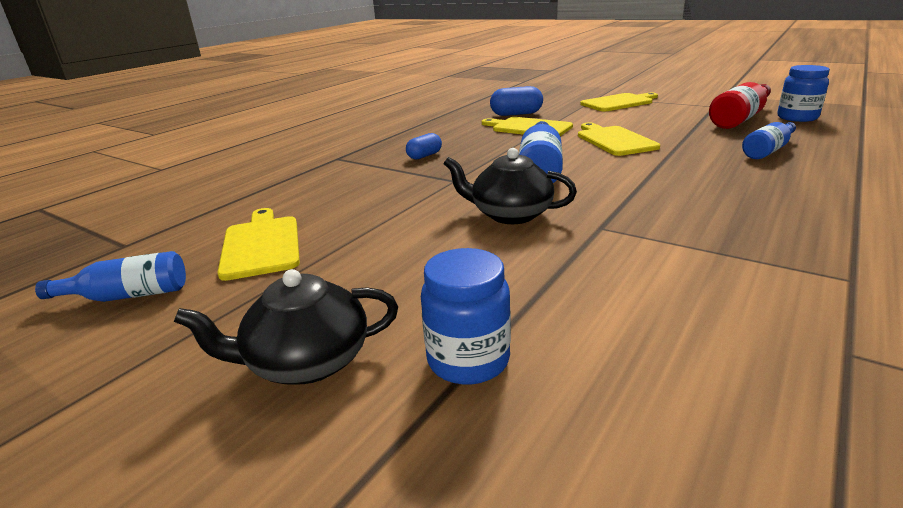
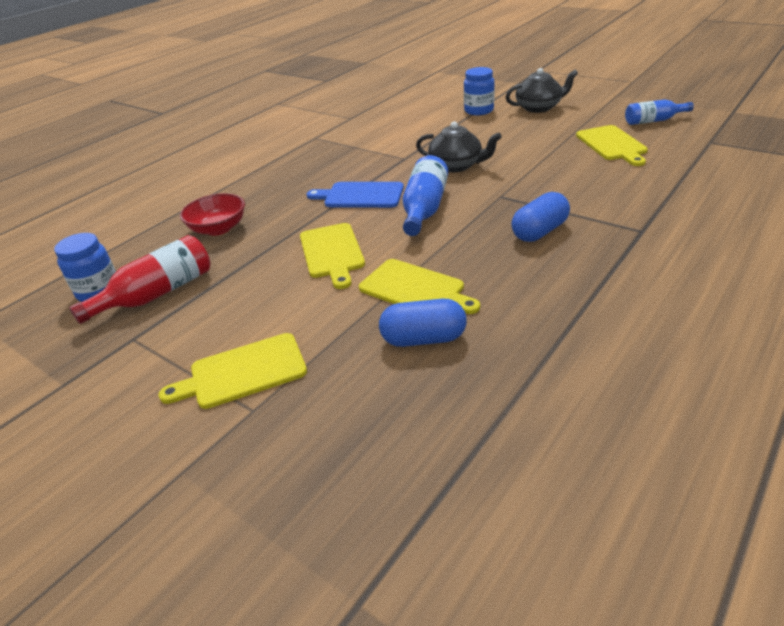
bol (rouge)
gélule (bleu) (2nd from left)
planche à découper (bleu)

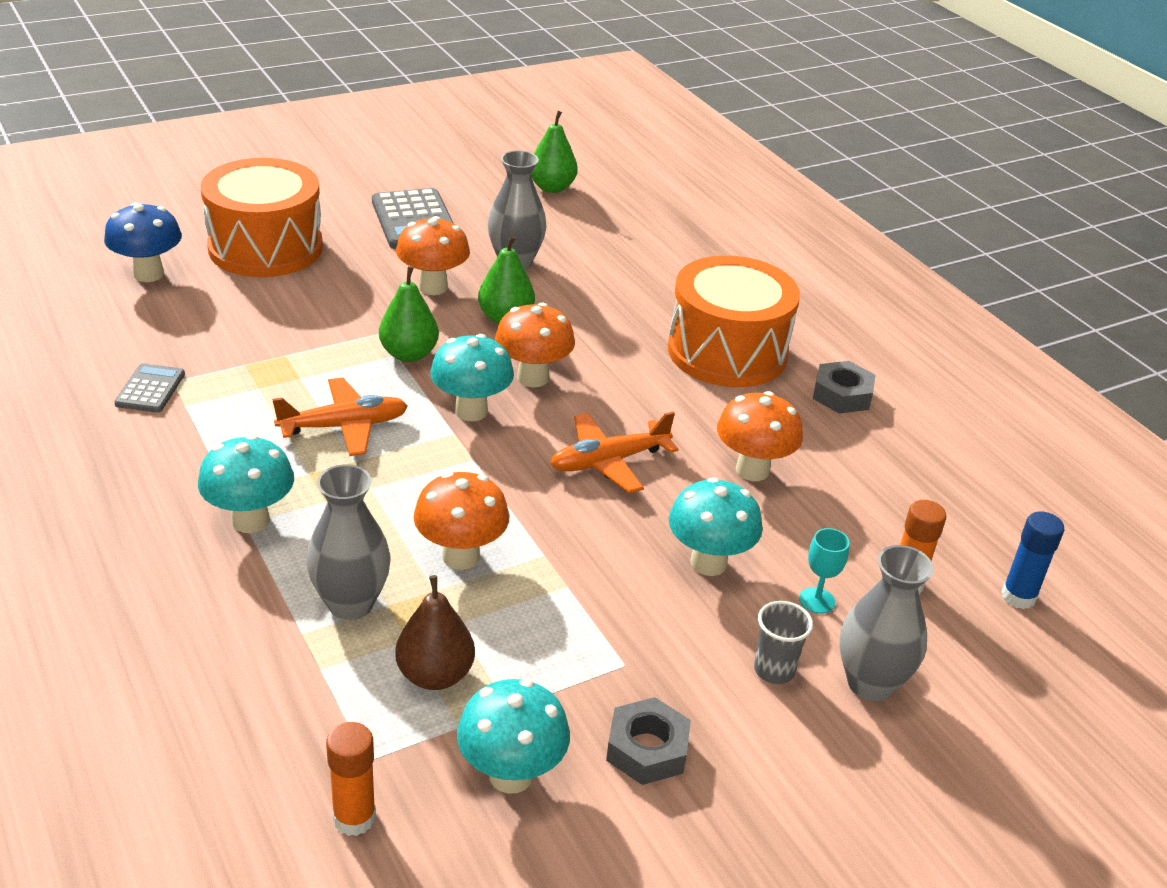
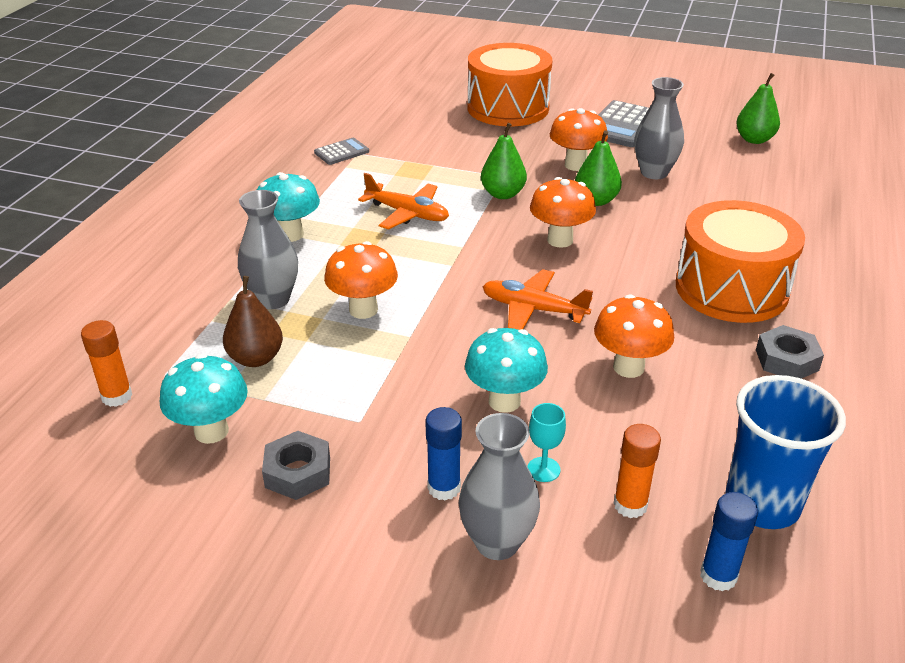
champignon (bleu)
champignon (turquoise) (2nd from left in the first image)
bâton de colle (bleu) (1st from left)
gobelet (bleu)

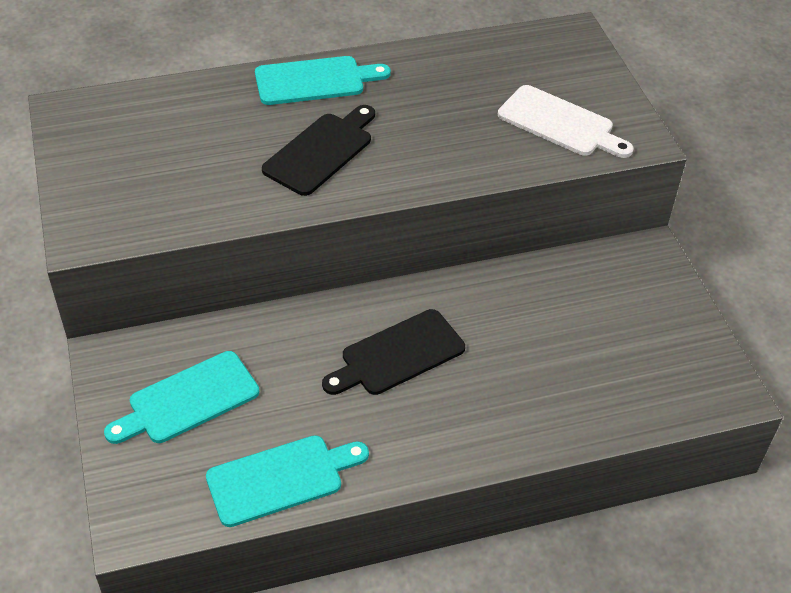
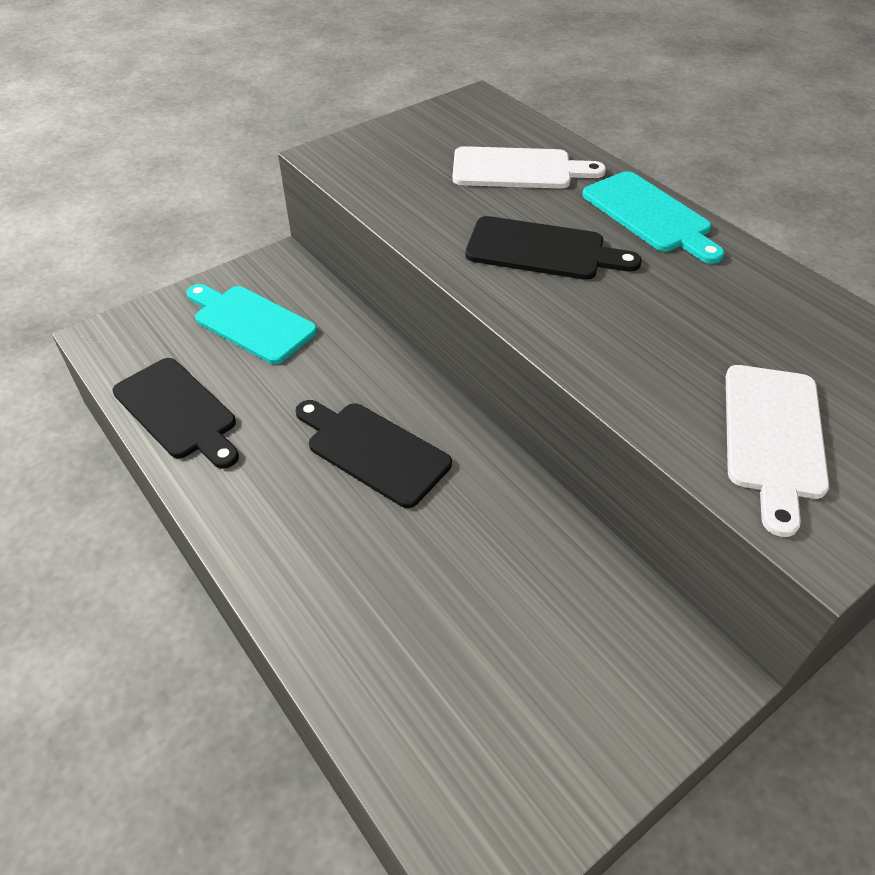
planche à découper (noir) (1st from left)
planche à découper (blanc) (1st from left)

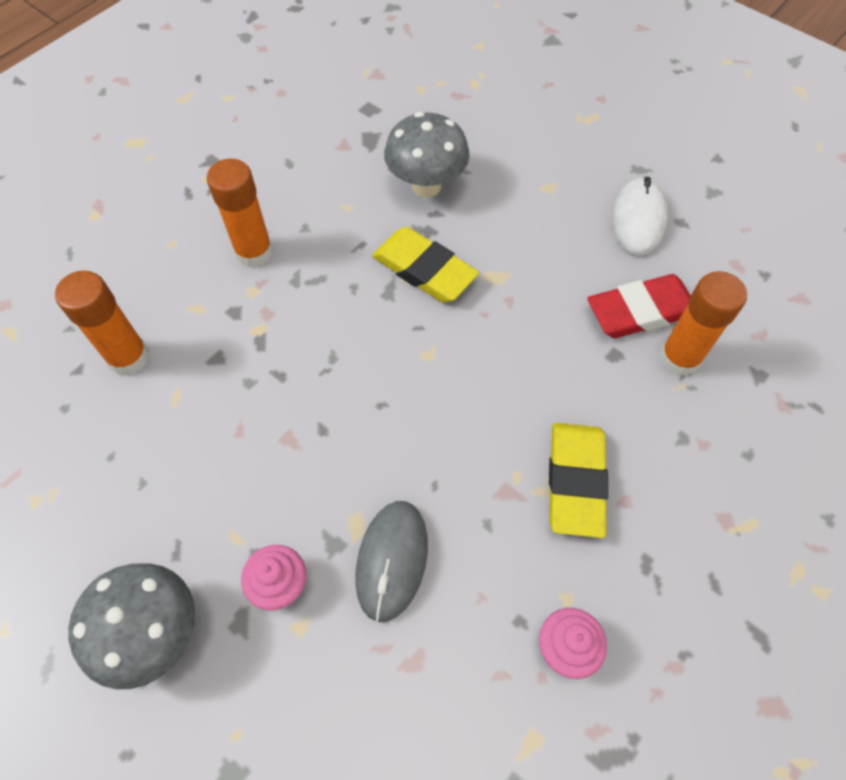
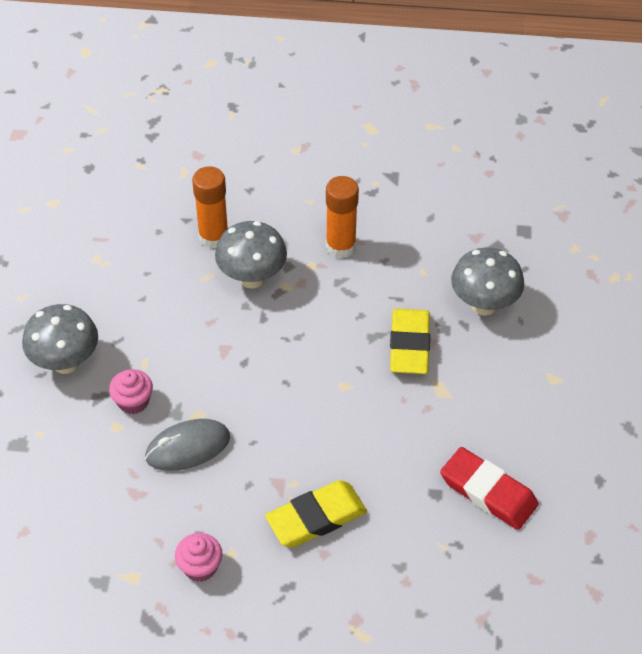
souris (blanc)
bâton de colle (orange) (3rd from left in the first image)
champignon (gris) (2nd from left)

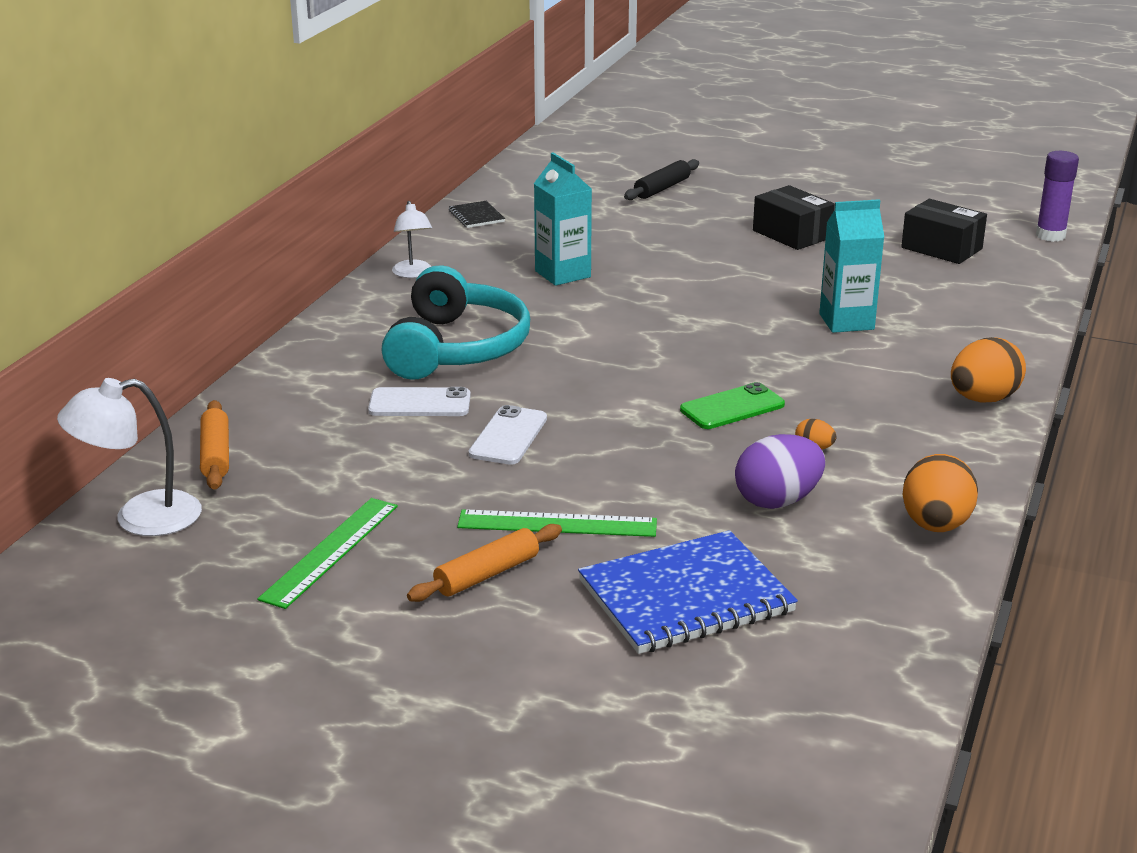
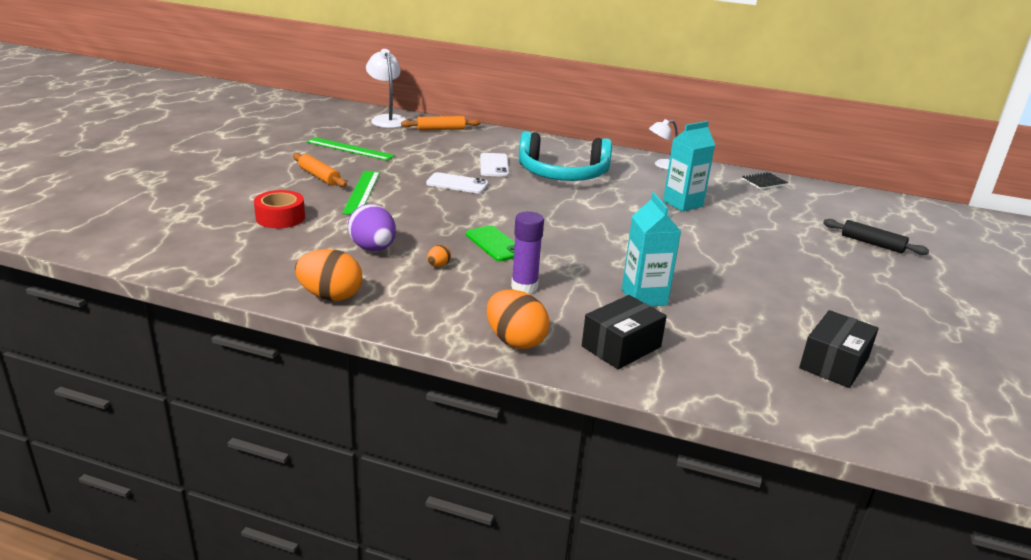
bâton de colle (violet)
boîte (noir) (1st from left)
ruban adhésif (rouge)

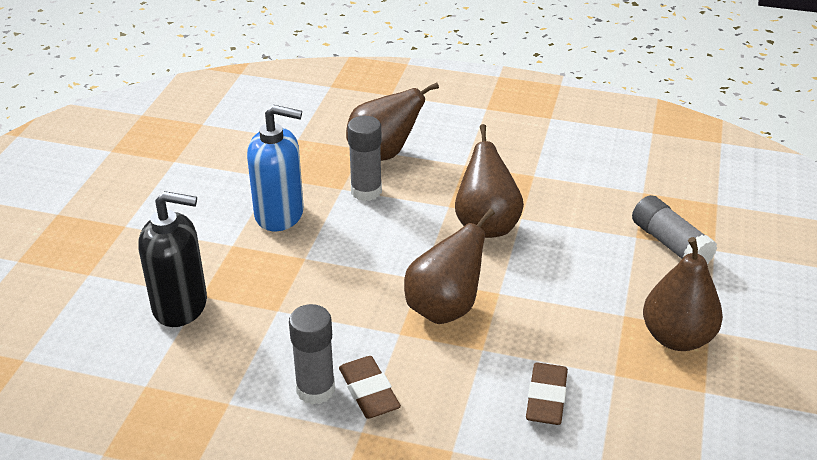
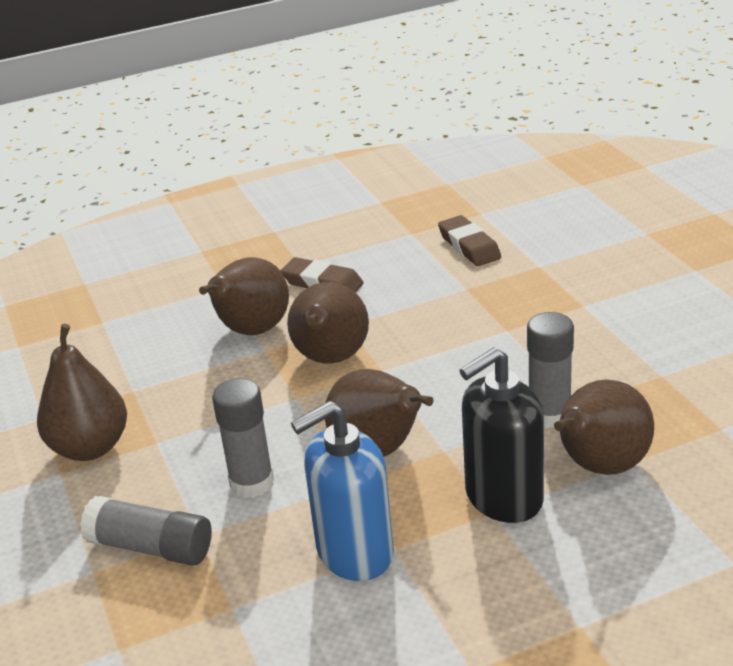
distributeur de savon (bleu)
distributeur de savon (noir)
bâton de colle (gris) (2nd from left)
gomme (marron) (2nd from left)
poire (marron) (2nd from left)

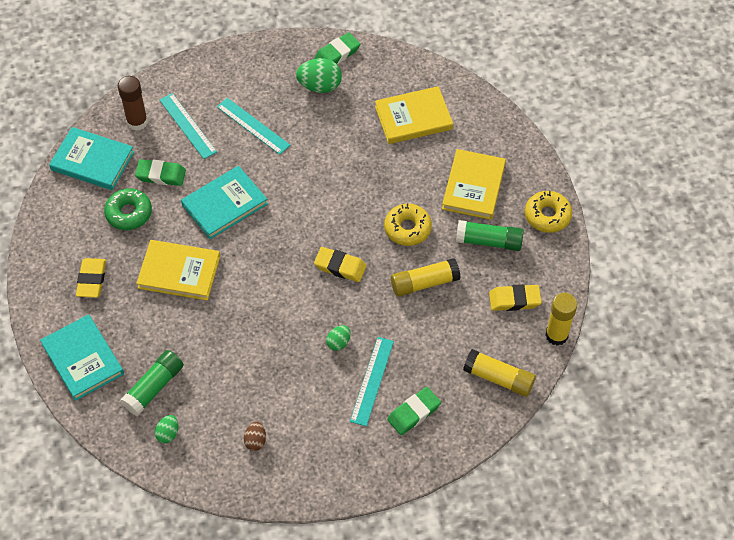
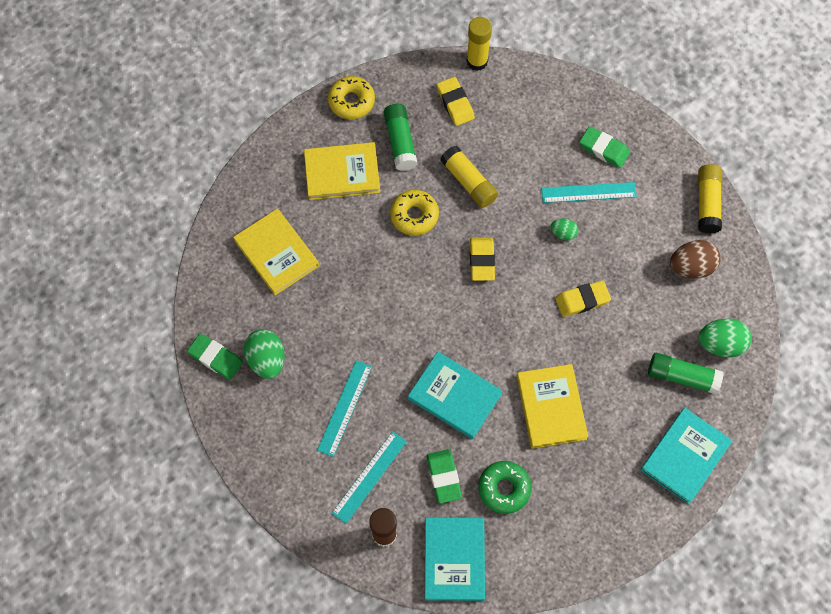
gomme (jaune) (3rd from left)
bâton de colle (jaune) (3rd from left)
œuf (vert) (3rd from left)
œuf (marron)

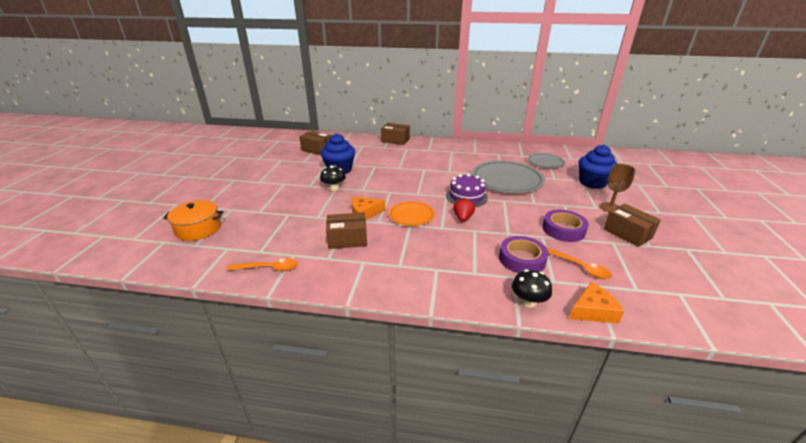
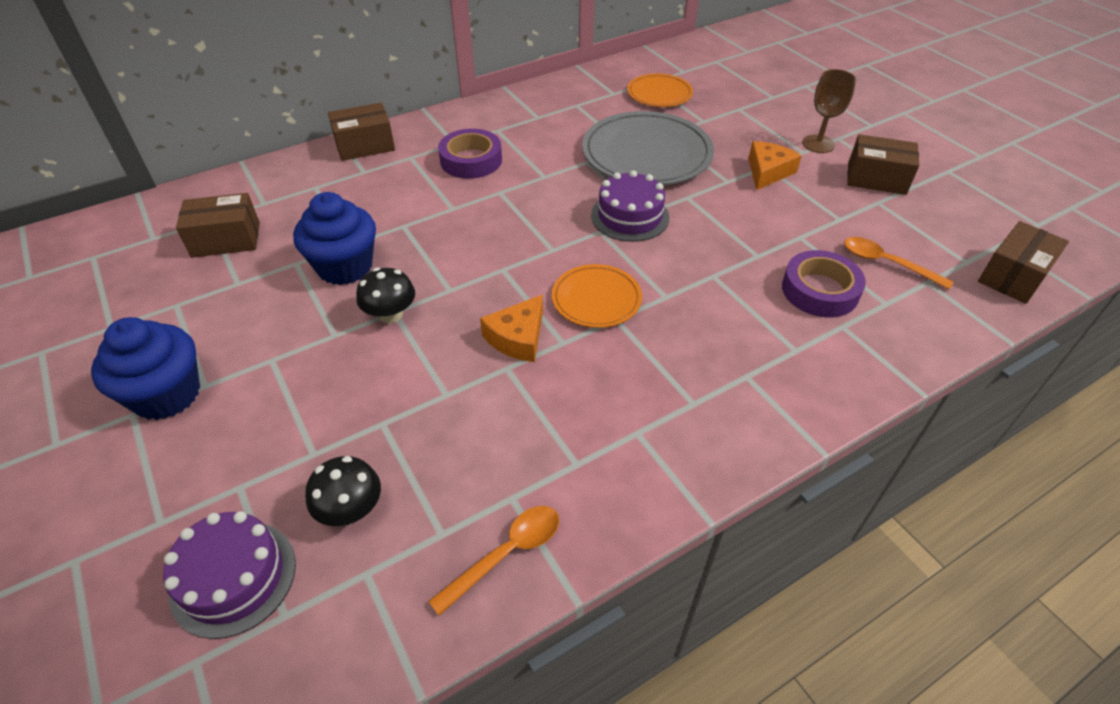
muffin (bleu) (1st from left)
assiette (orange) (2nd from left)
fraise (rouge)
gâteau (violet) (1st from left)
ruban adhésif (violet) (1st from left)
boîte (marron) (4th from left)
cuillère (orange) (2nd from left)
champignon (noir) (1st from left)
fromage (orange) (2nd from left)

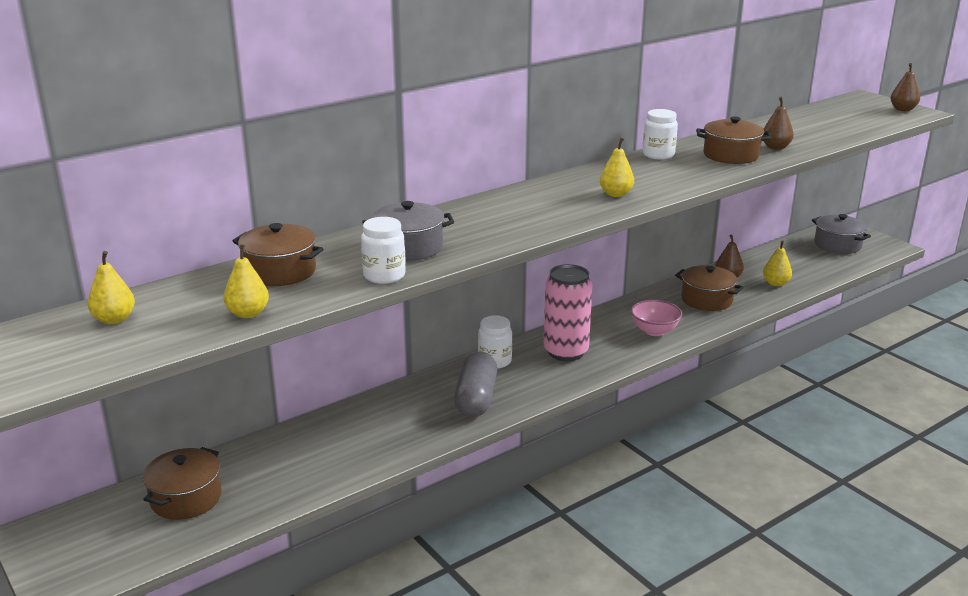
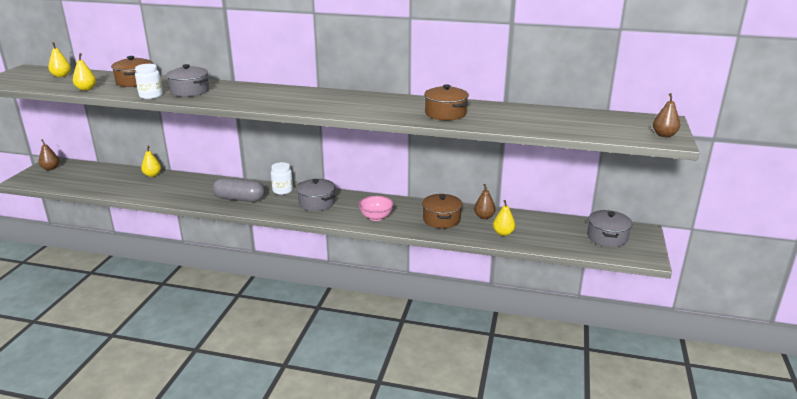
poire (marron) (1st from left)
bocal (blanc) (3rd from left in the first image)
poire (jaune) (3rd from left)
marmite (gris) (2nd from left)
gélule (gris)
marmite (marron) (1st from left in the first image)

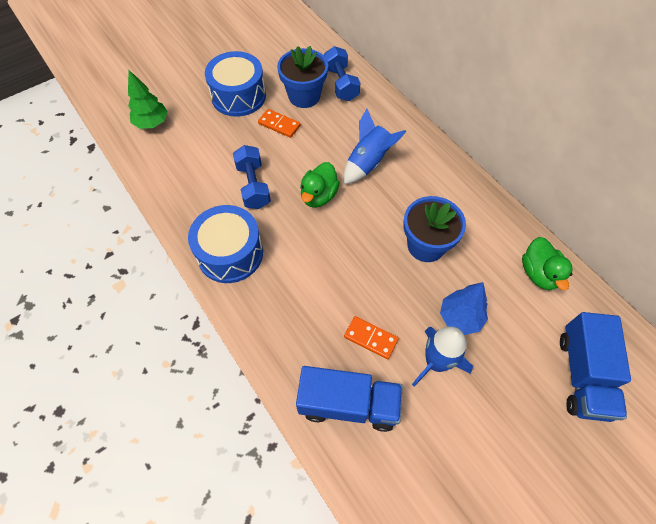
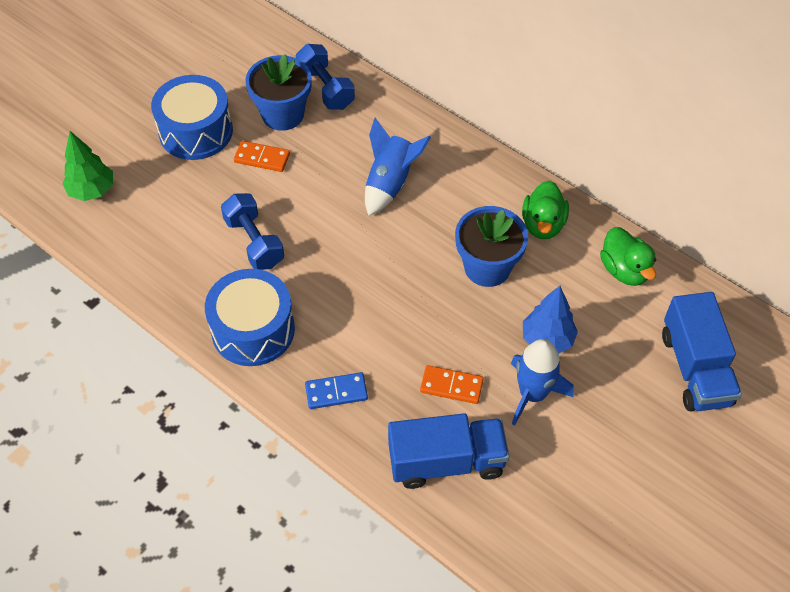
canard (vert) (1st from left)
domino (bleu)

